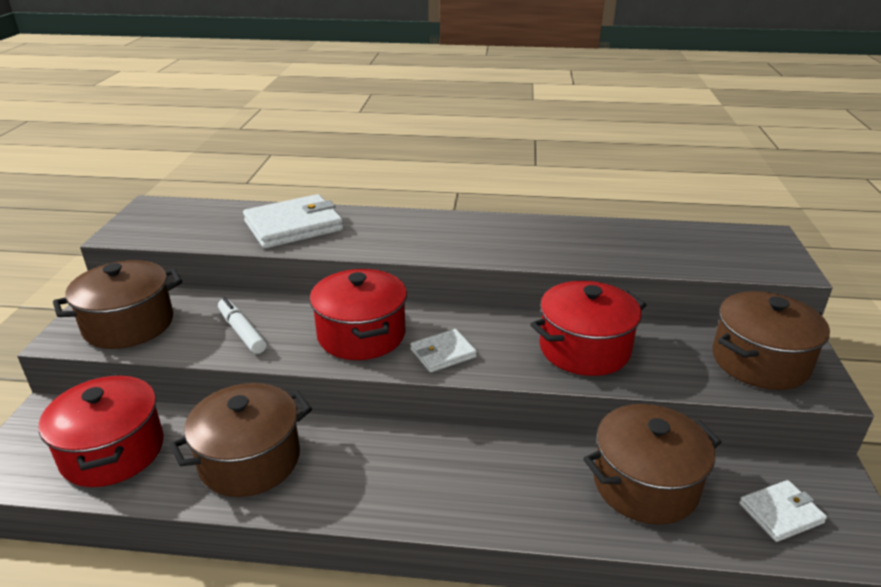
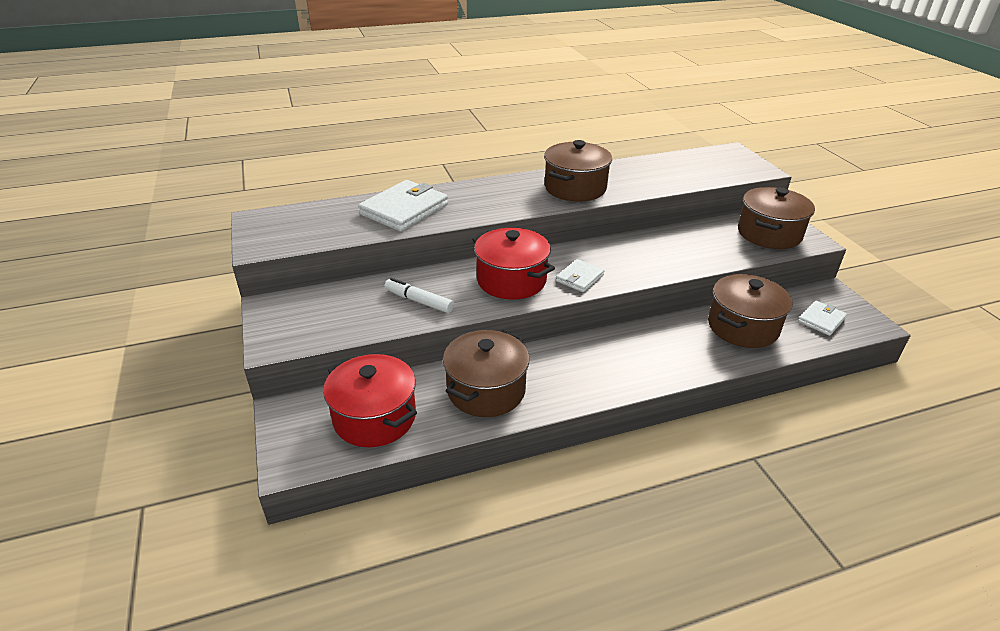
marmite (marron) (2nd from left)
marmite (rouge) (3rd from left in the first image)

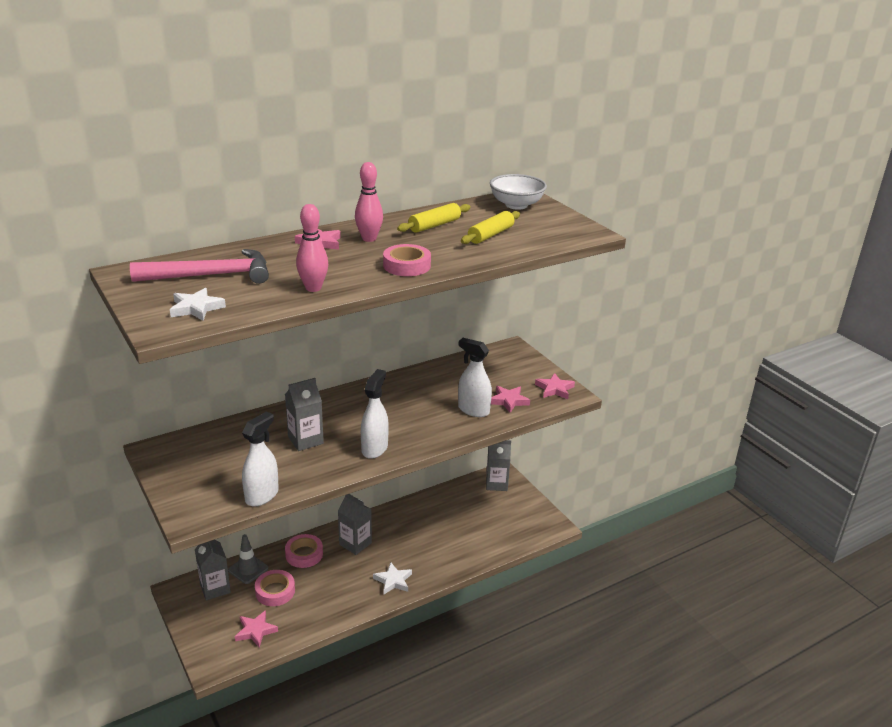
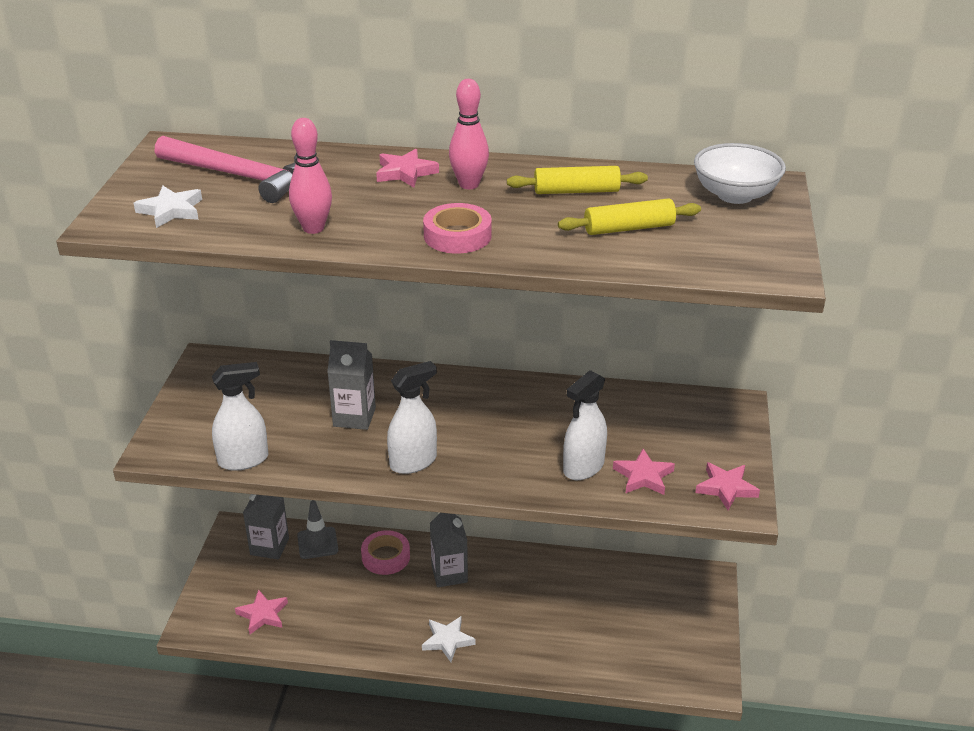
vaporisateur (blanc) (3rd from left)
brique de lait (gris) (4th from left in the first image)
ruban adhésif (rose) (1st from left in the first image)

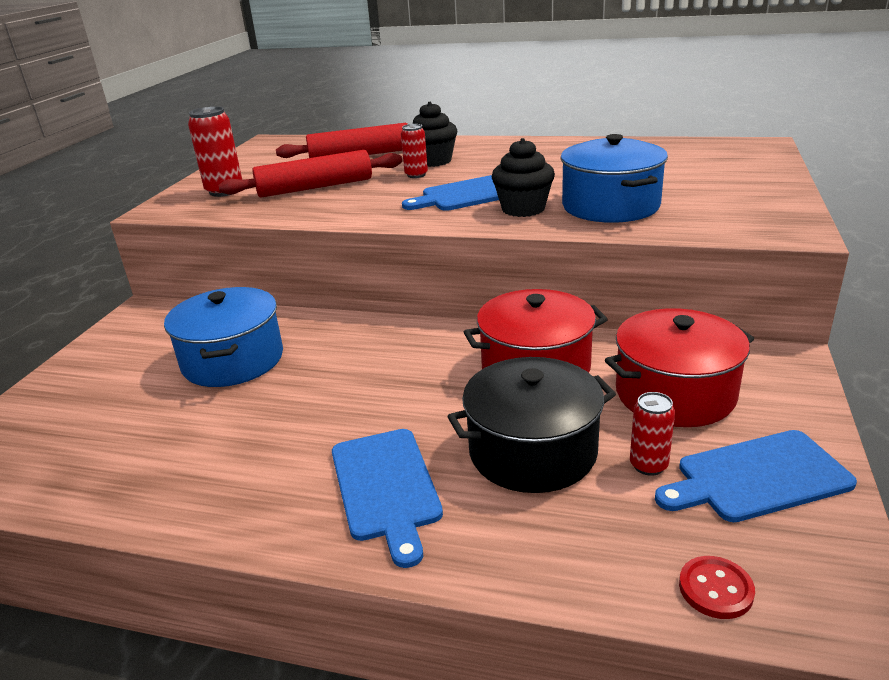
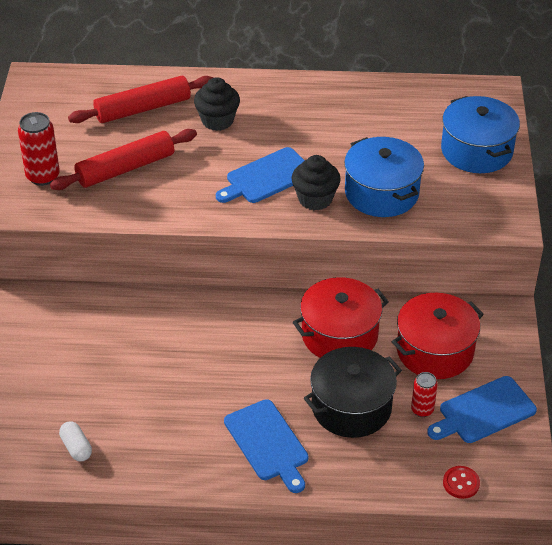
canette (rouge) (2nd from left in the first image)
marmite (bleu) (2nd from left)
gélule (blanc)

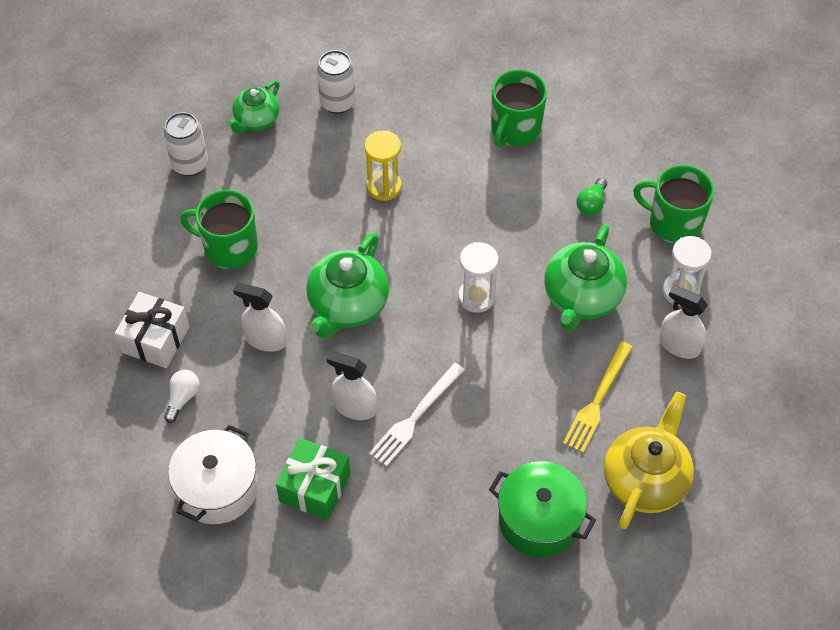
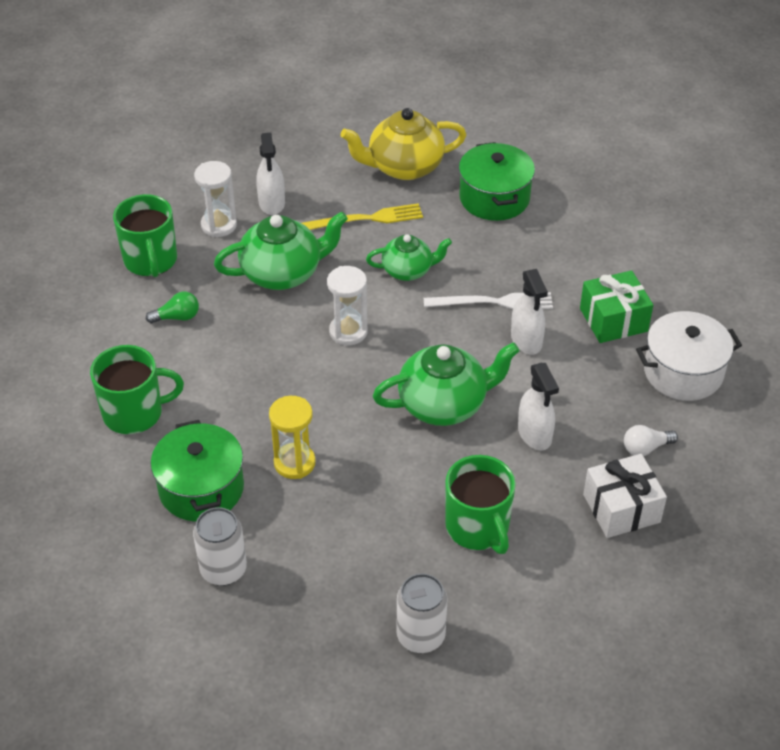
théière (vert) (2nd from left)
marmite (vert) (1st from left)

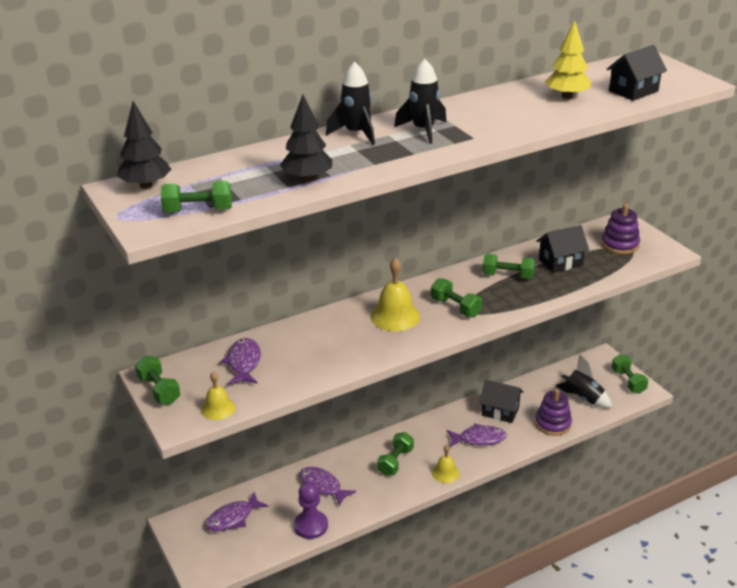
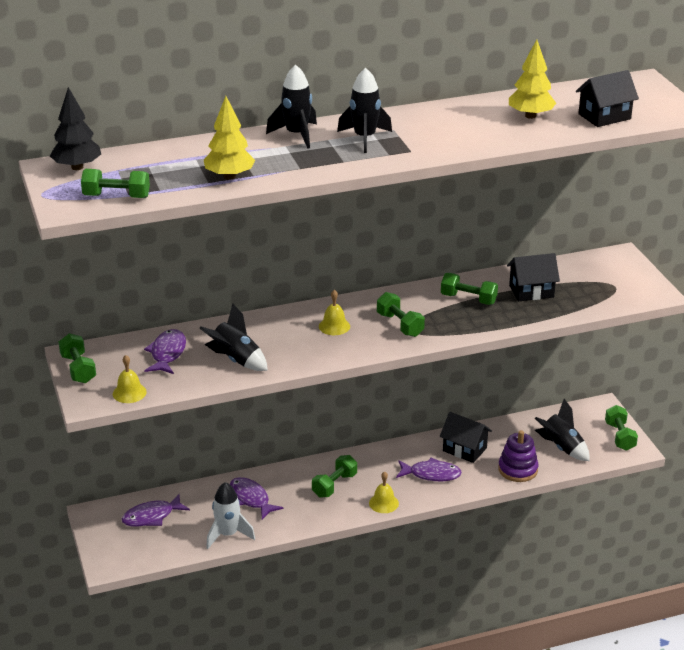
arbre (jaune) (1st from left)
jouet à empiler (violet) (2nd from left in the first image)
cloche (jaune) (2nd from left)
fusée (blanc)
fusée (noir) (1st from left)

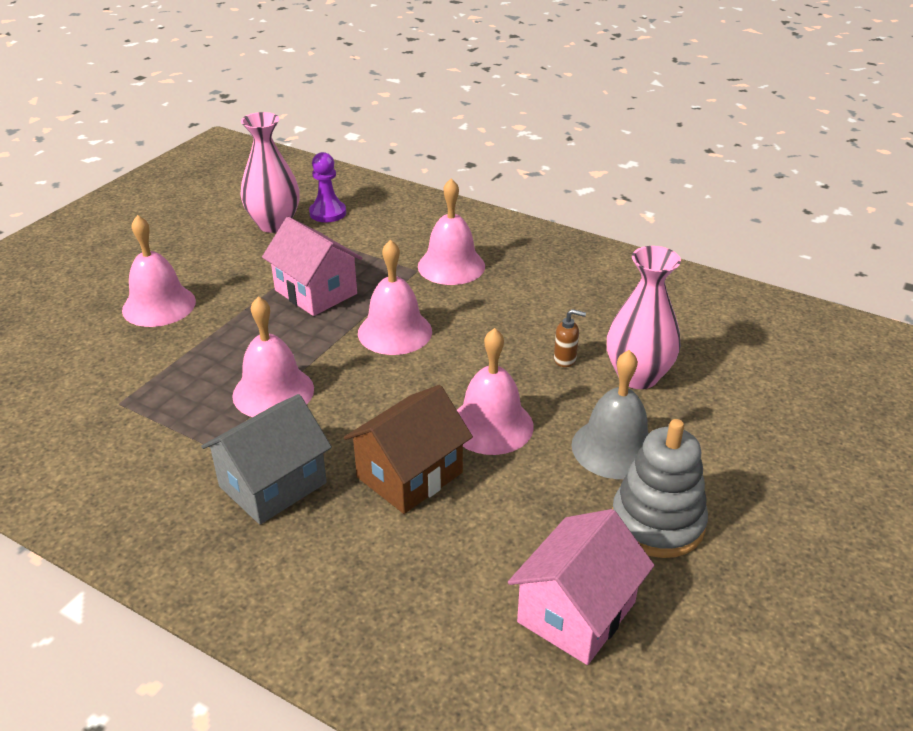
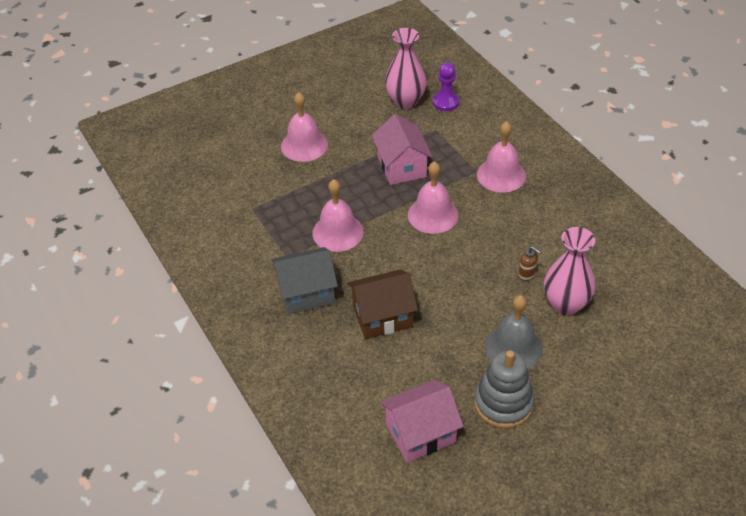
cloche (rose) (5th from left in the first image)

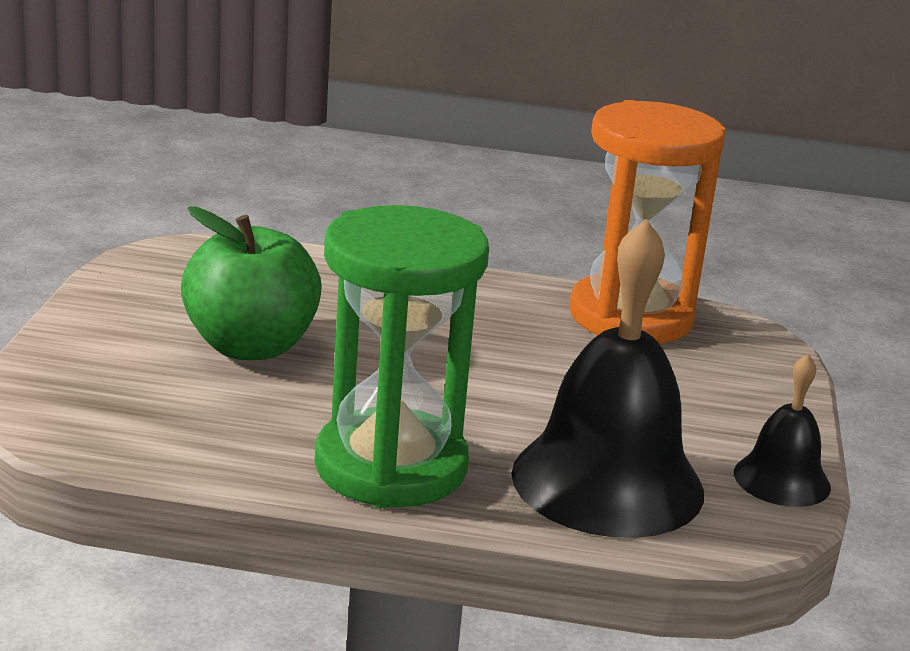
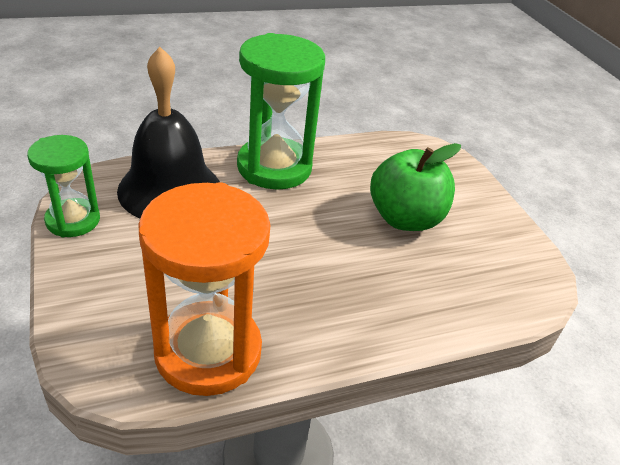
sablier (vert) (1st from left)

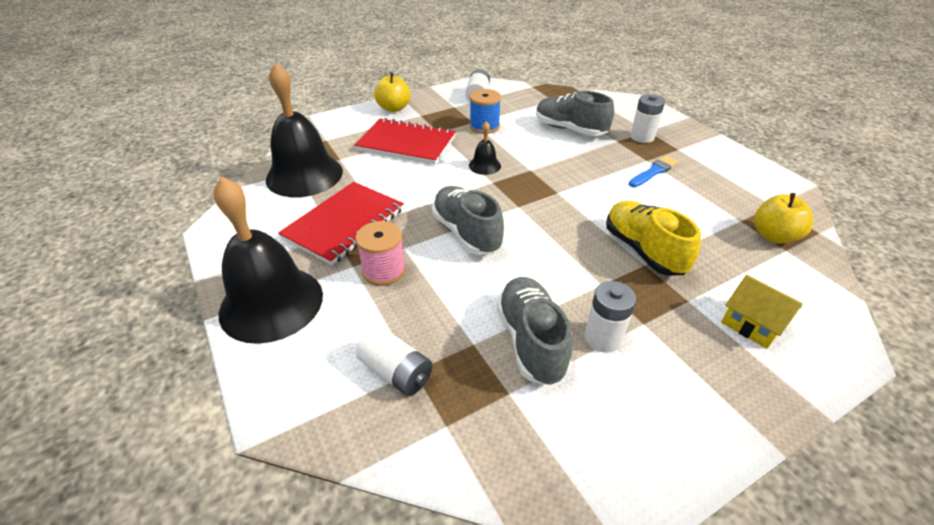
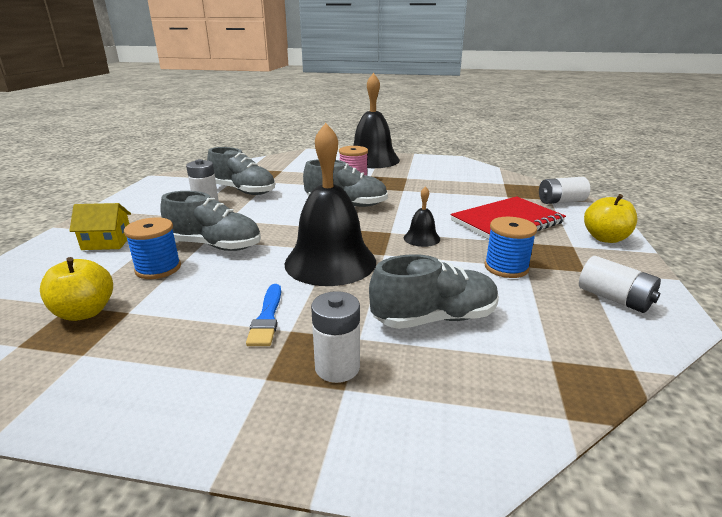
cloche (noir) (1st from left)
carnet (rouge) (1st from left in the first image)
chaussure (gris) (1st from left)
pile (blanc) (3rd from left)
bobine (bleu) (1st from left)

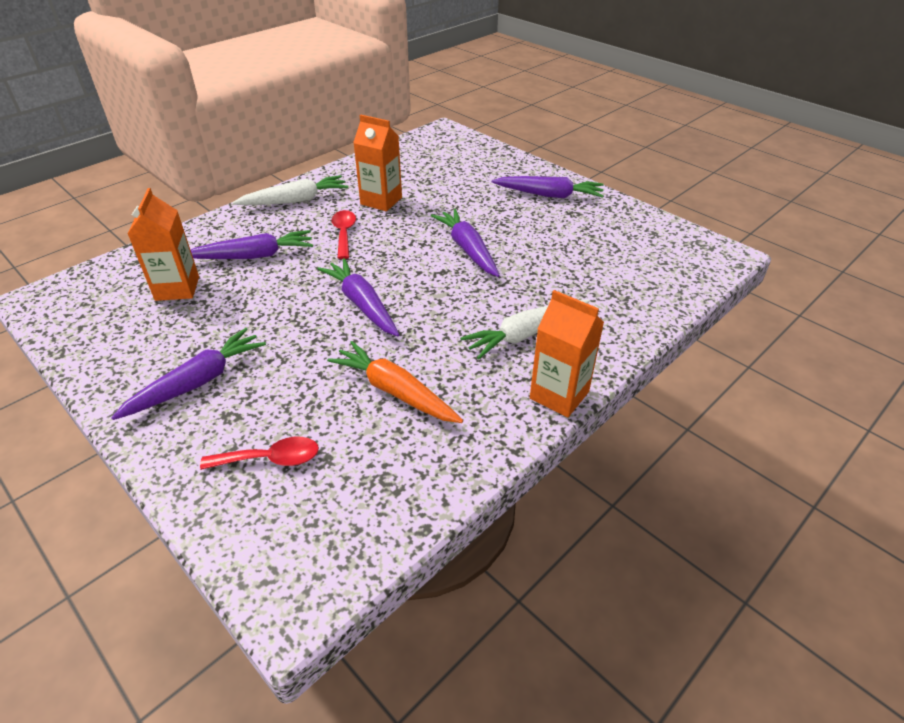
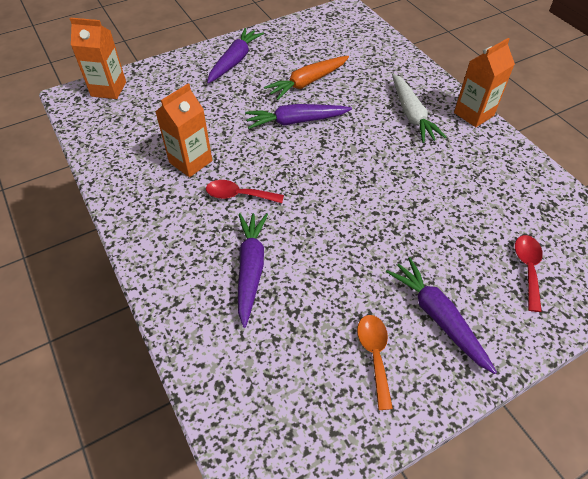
carotte (blanc) (1st from left in the first image)
brique de lait (orange) (1st from left)
carotte (violet) (3rd from left in the first image)
carotte (orange)
cuillère (orange)

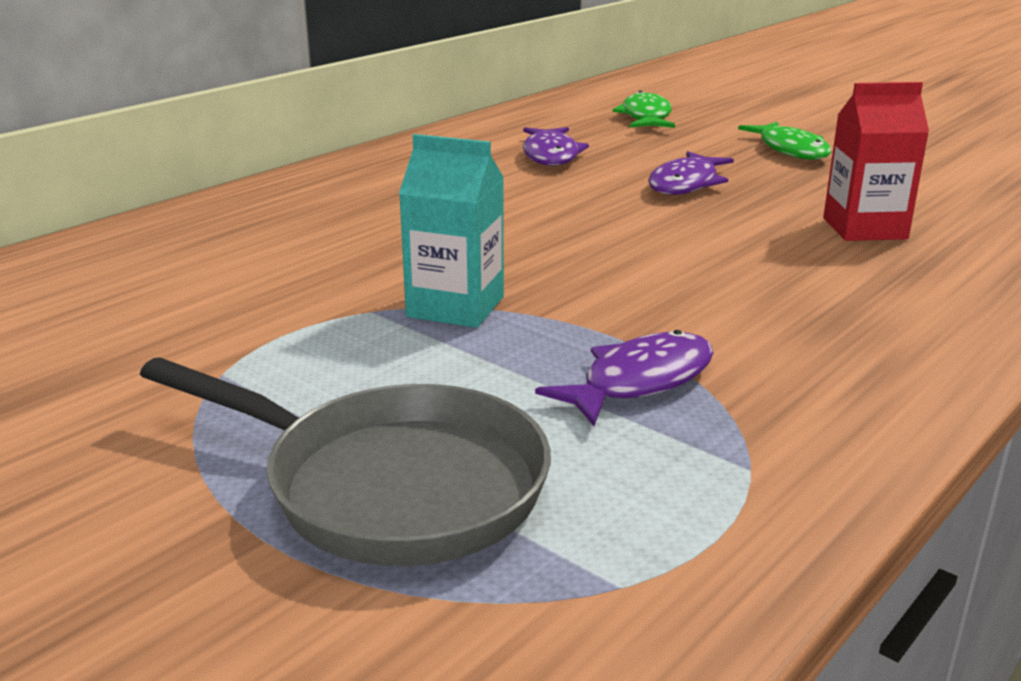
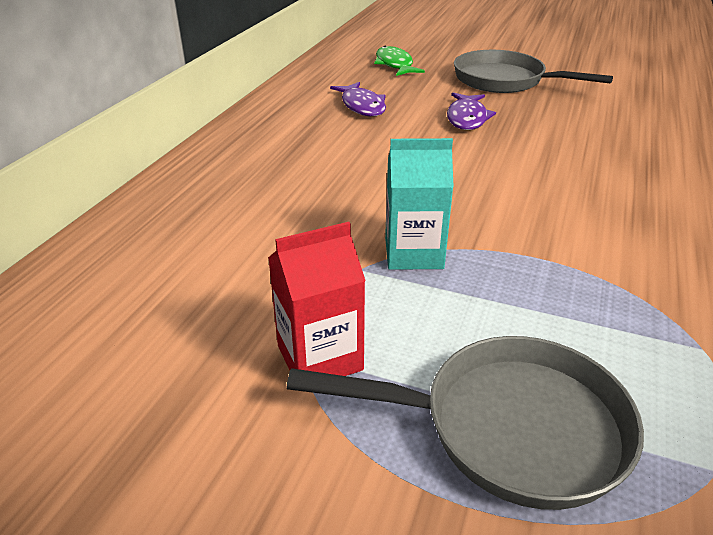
brique de lait (rouge)
poêle (gris) (2nd from left)
poisson (violet) (2nd from left in the first image)

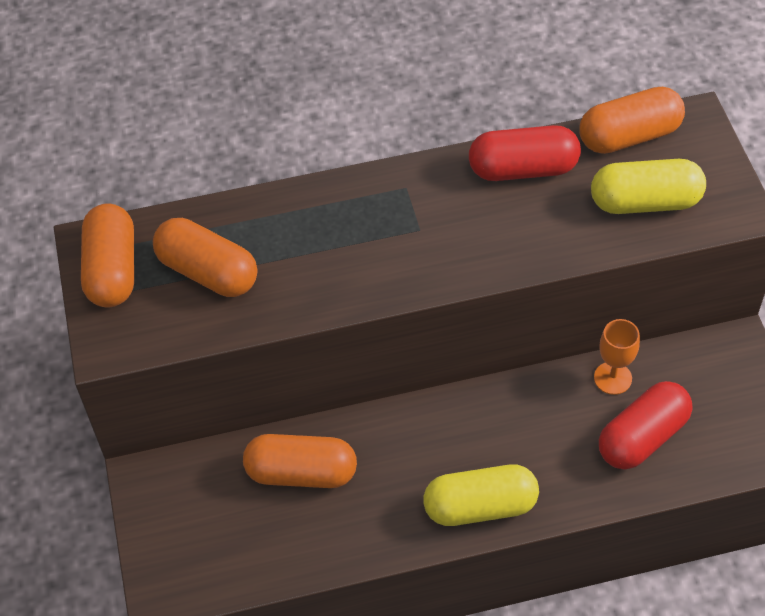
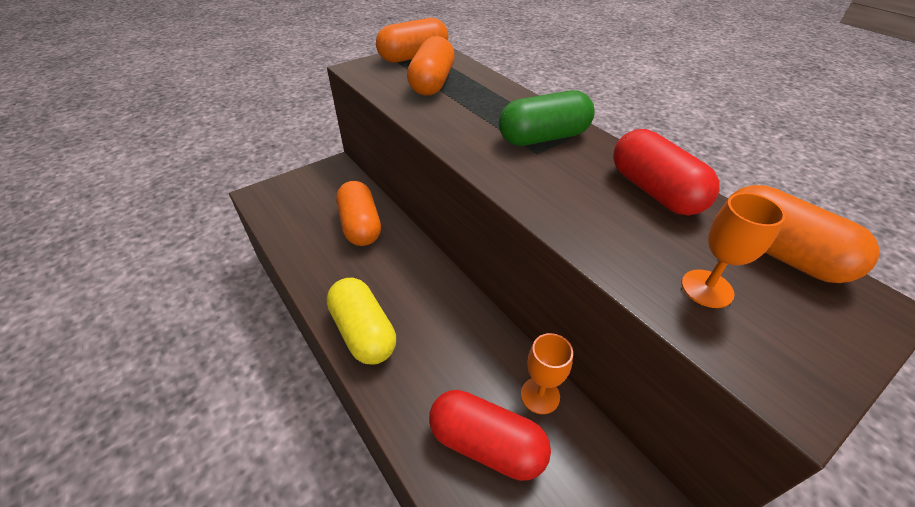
verre à pied (orange) (2nd from left)
gélule (vert)

